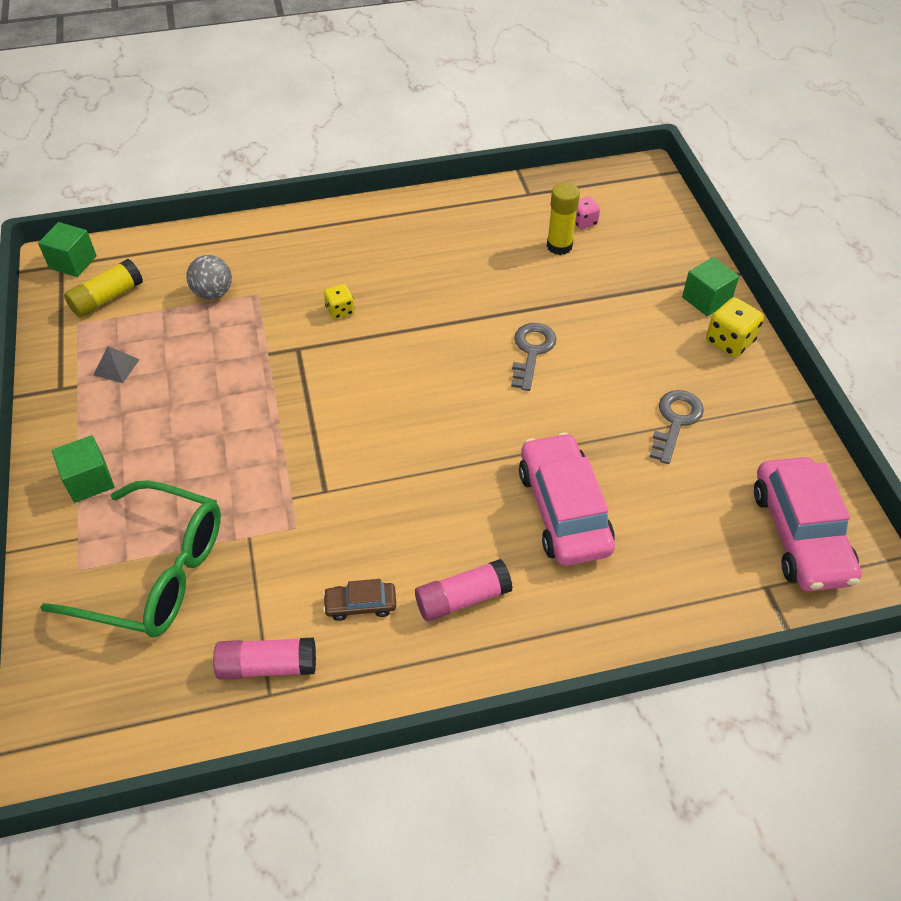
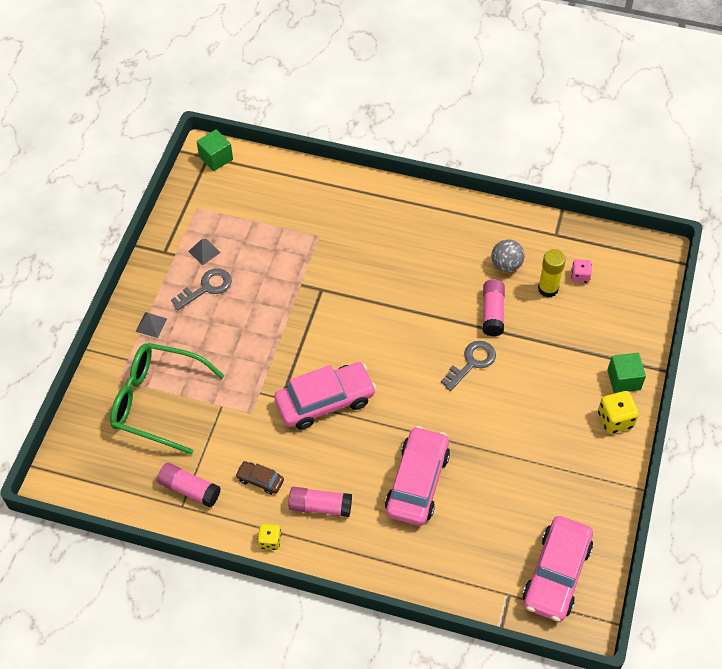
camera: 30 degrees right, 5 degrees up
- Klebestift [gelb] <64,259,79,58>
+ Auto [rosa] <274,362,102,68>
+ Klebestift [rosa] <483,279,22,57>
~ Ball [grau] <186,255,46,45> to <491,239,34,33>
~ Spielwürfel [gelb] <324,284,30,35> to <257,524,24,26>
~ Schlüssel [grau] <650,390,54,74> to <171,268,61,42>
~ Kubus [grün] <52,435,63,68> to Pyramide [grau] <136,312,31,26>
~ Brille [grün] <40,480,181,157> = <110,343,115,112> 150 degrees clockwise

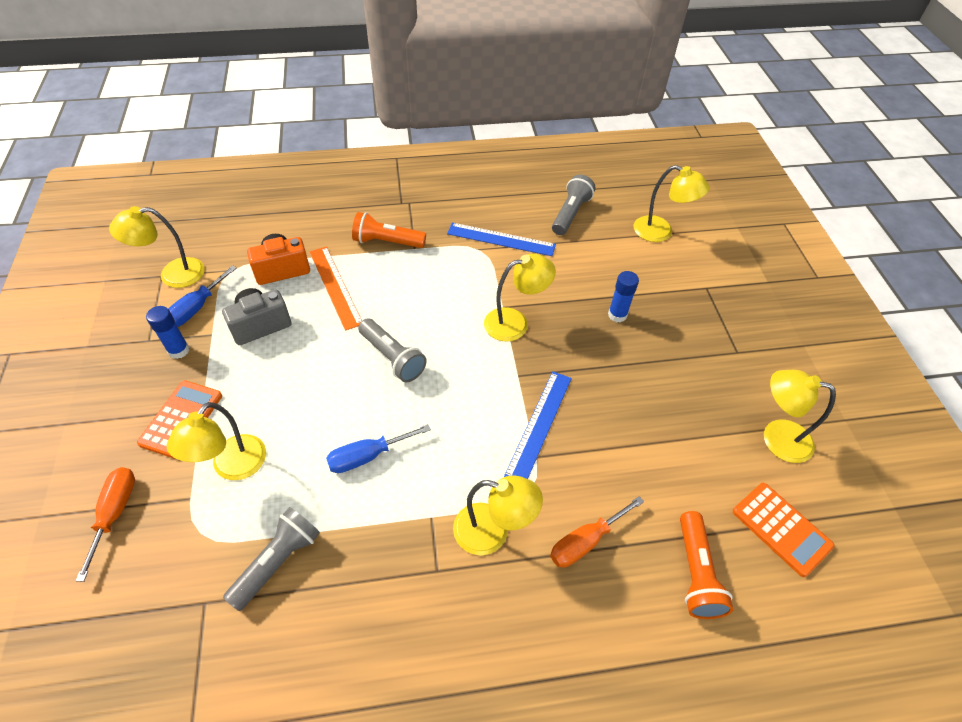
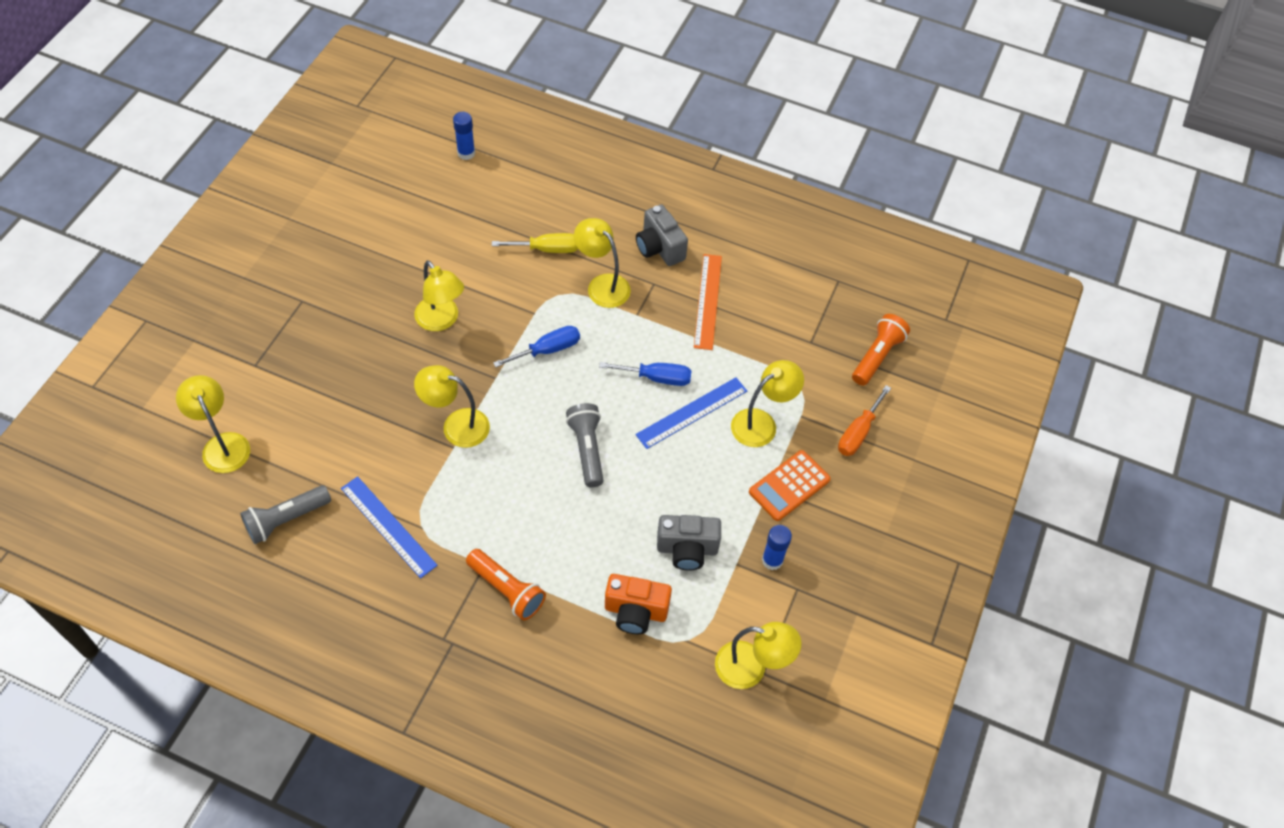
camera: 150 degrees left, 5 degrees up
- Taschenlampe [grau] <223,507,97,104>
- Taschenrechner [orange] <733,483,102,94>
+ Kamera [grau] <636,204,52,62>
~ Schraubenzieher [blau] <168,265,69,62> to <493,326,87,41>
~ Lineal [orange] <310,247,52,84> to <694,254,28,96>
~ Lineal [blau] <504,371,68,108> to <636,377,111,72>
~ Klebestift [blau] <608,271,31,52> to <453,112,22,48>
~ Taschenlampe [orange] <680,511,53,108> to <852,314,58,72>
~ Lampe [gelb] <764,370,72,93> to <414,261,50,70>
~ Schraubenzieher [orange] <550,496,94,72> to Schraubenzieher [gelb] <492,233,86,20>

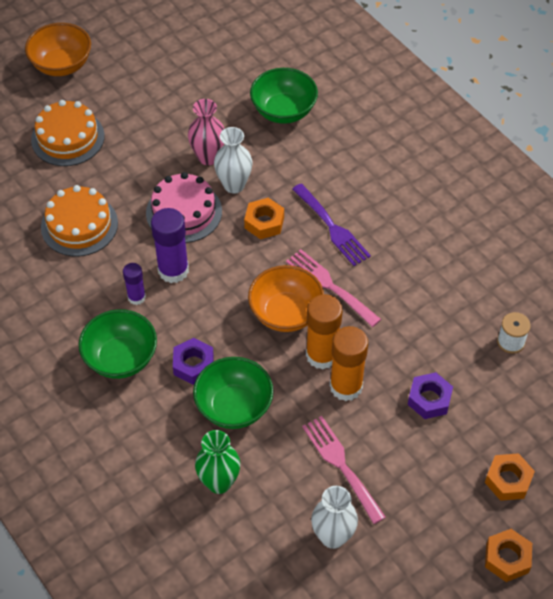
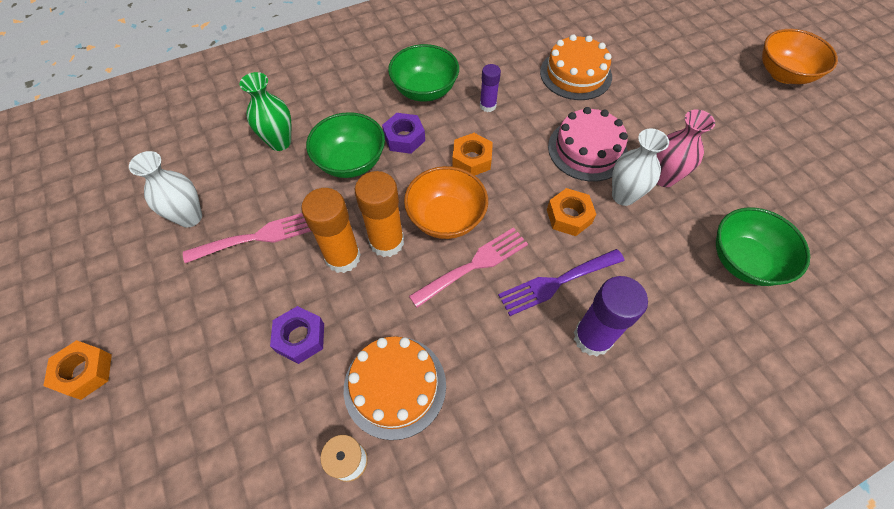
camera: 100 degrees right, 5 degrees up
~ Kuchen [orange] <31,100,74,66> to <344,336,102,104>
~ Klebestift [lila] <151,208,38,75> to <574,276,74,80>
~ Sechskantmutter [orange] <485,453,50,48> to <452,133,41,42>

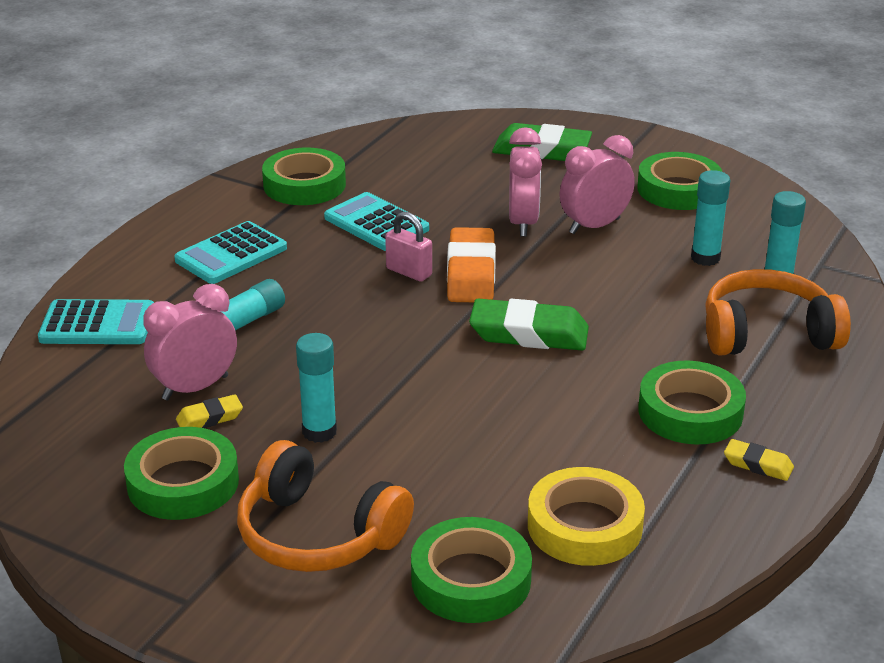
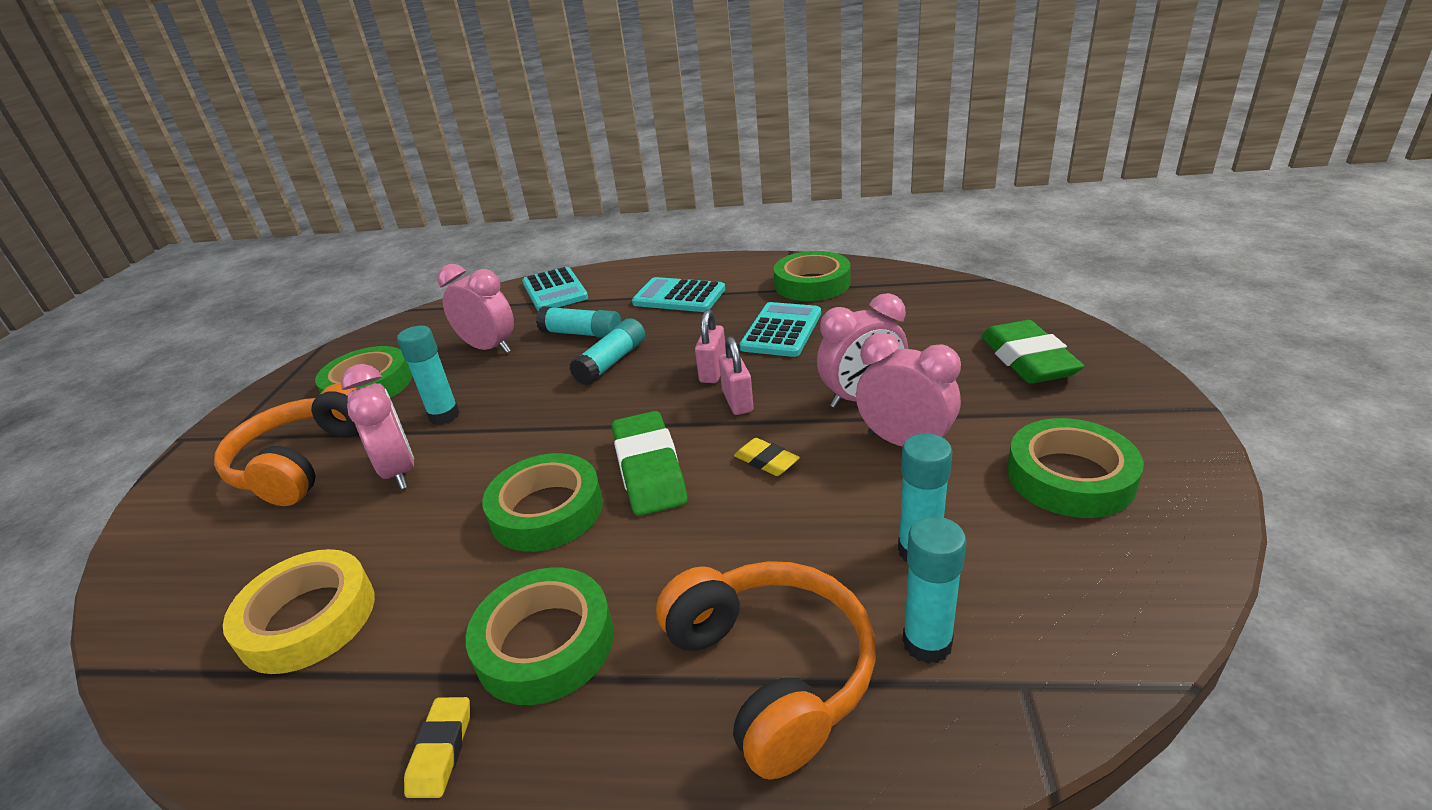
camera: 70 degrees right, 0 degrees up
+ Wecker [rosa] <341,364,73,126>
+ Klebestift [türkis] <569,318,76,67>
~ Radiergummi [gelb] <176,394,67,34> to <734,438,66,38>
~ Klebeband [grün] <411,517,121,106> to <482,453,121,99>
~ Radiergummi [orange] <447,227,49,75> to Vorhängeschloss [rosa] <719,337,34,78>

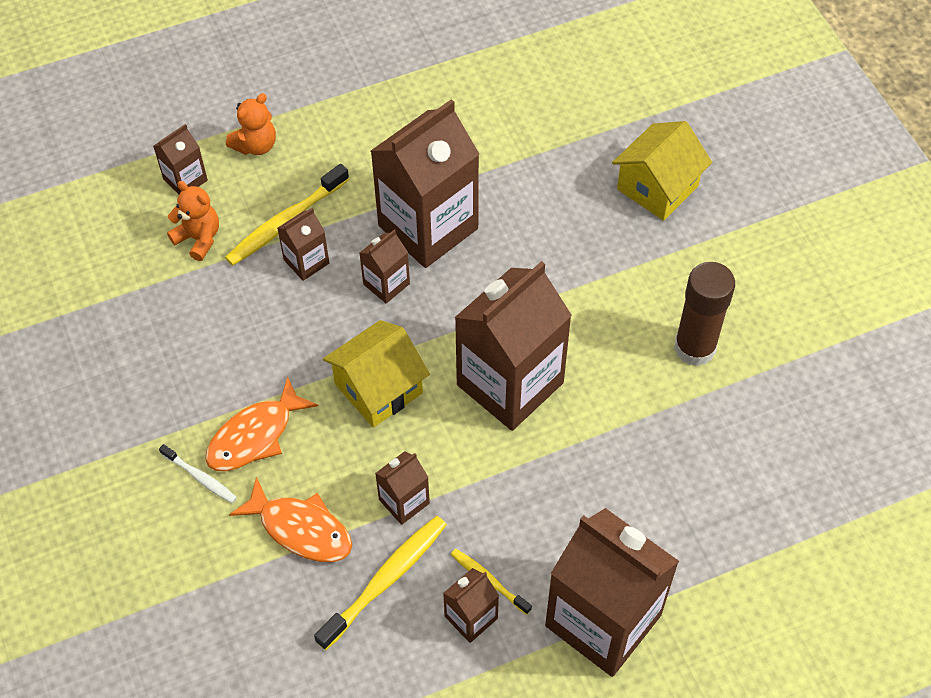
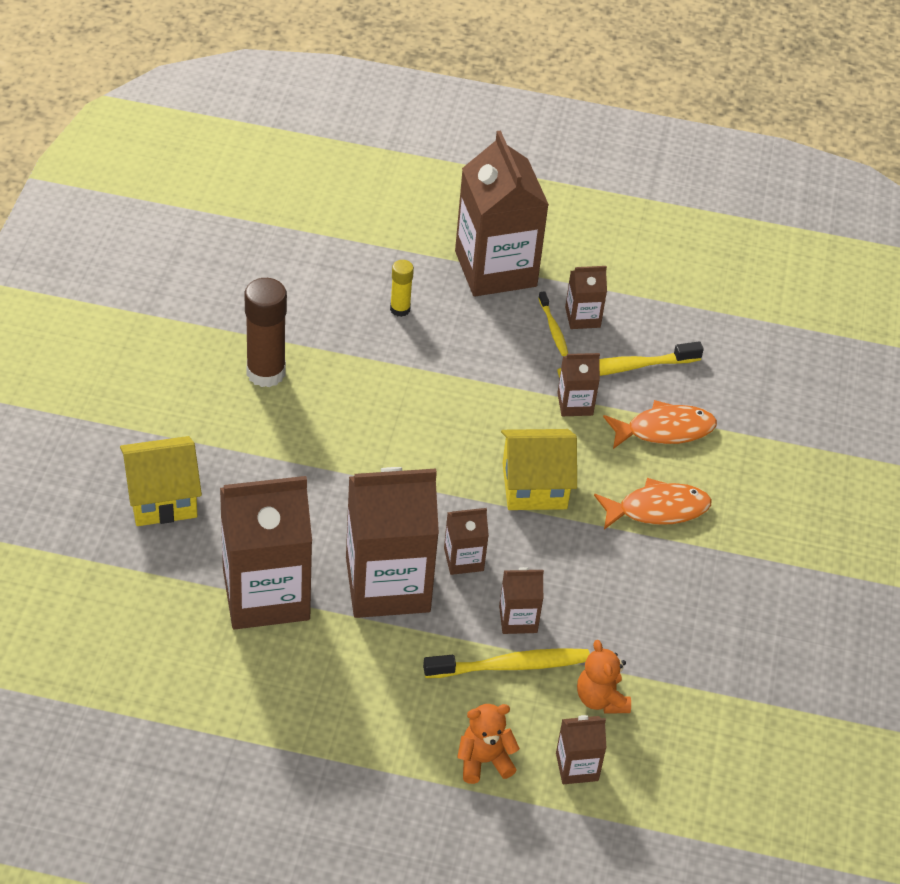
camera: 150 degrees left, 10 degrees down
- Zahnbürste [weiß] <159,444,78,59>
+ Klebestift [gelb] <390,260,24,57>
~ Getränkekarton [braun] <454,261,118,170> to <220,476,92,153>
~ Fisch [orange] <229,477,123,85> = <603,400,114,49> 105 degrees clockwise

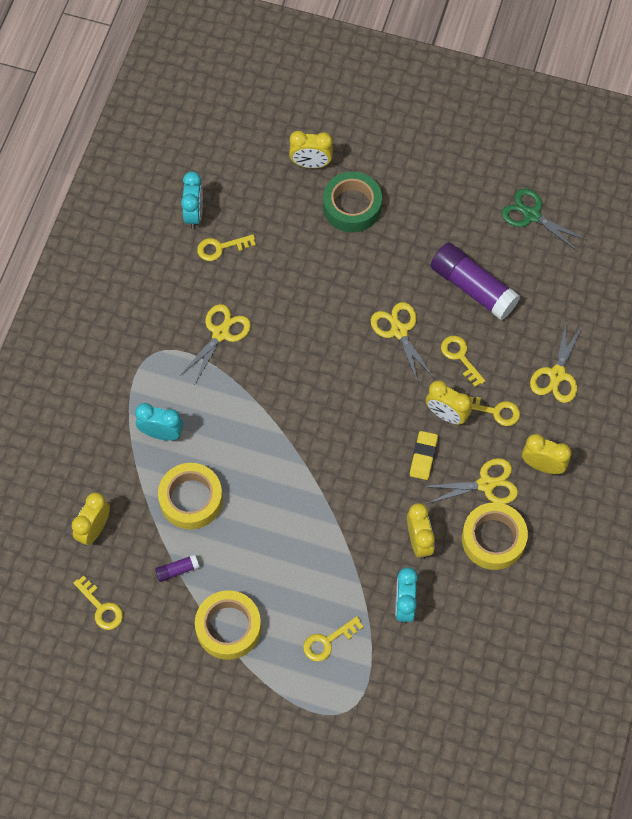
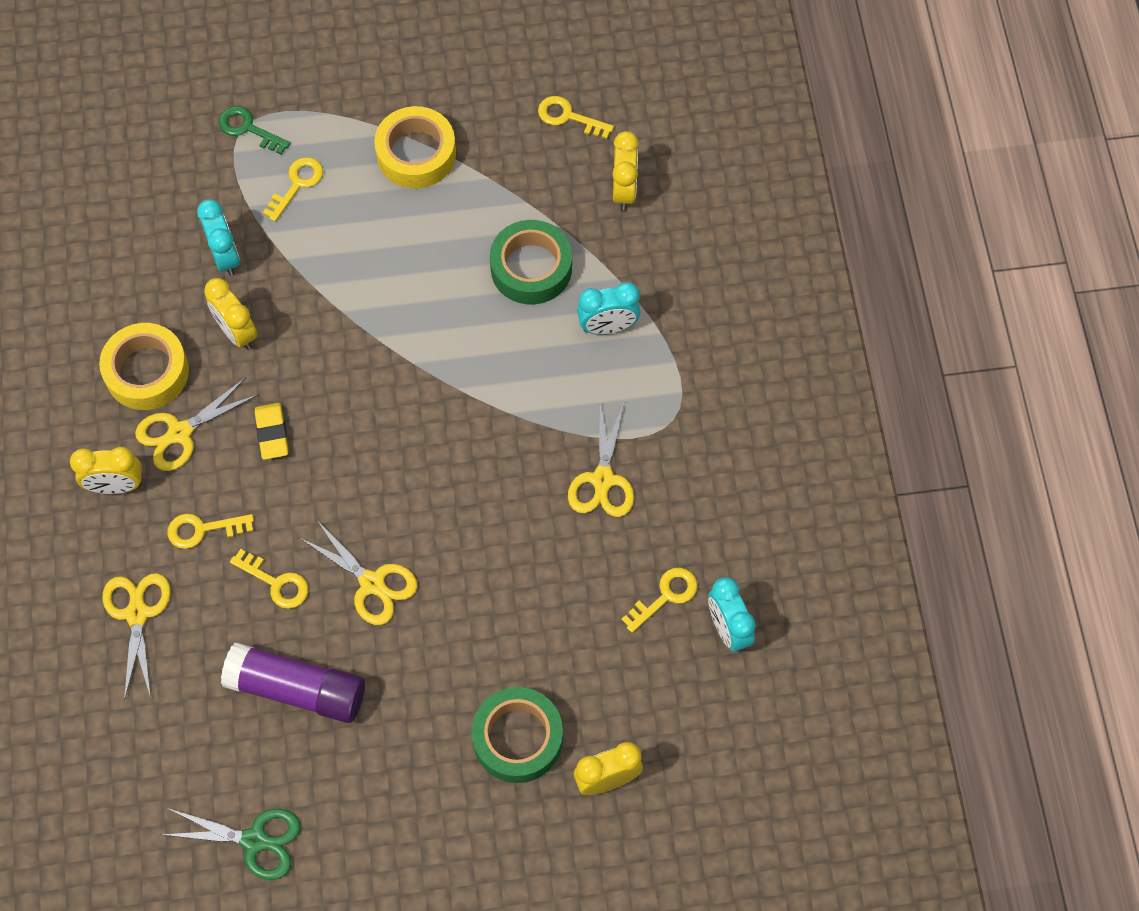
camera: 155 degrees right, 0 degrees up
- Klebestift [lila] <155,554,44,28>
- Wecker [gelb] <426,380,46,45>
+ Schlüssel [grün] <219,106,72,48>
~ Klebeband [gelb] <158,463,65,66> to Klebeband [grün] <490,220,82,85>

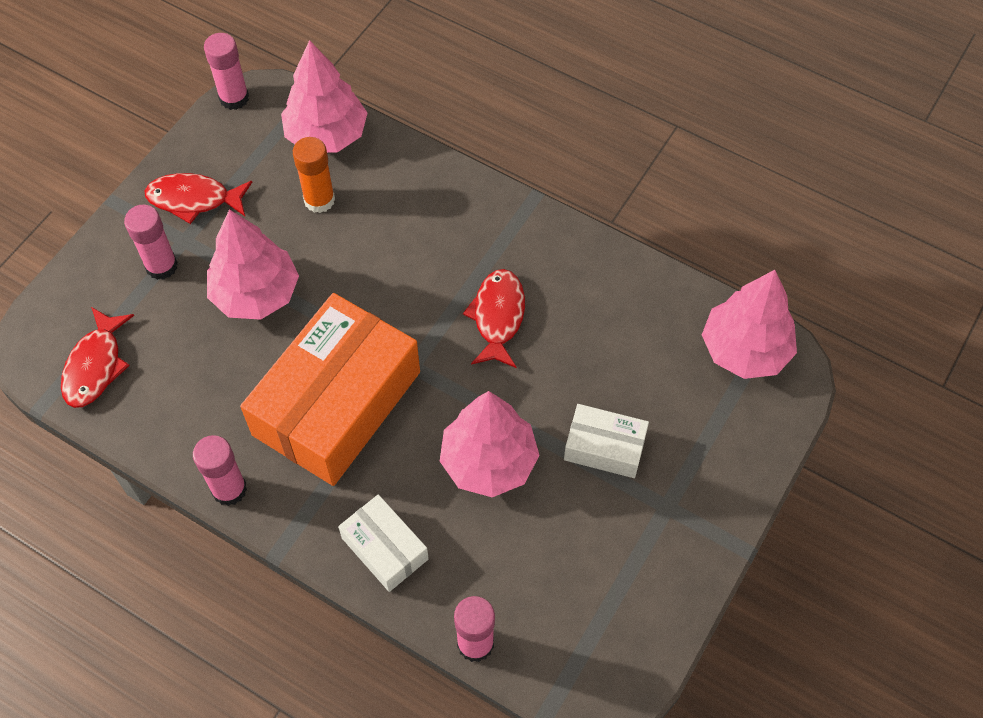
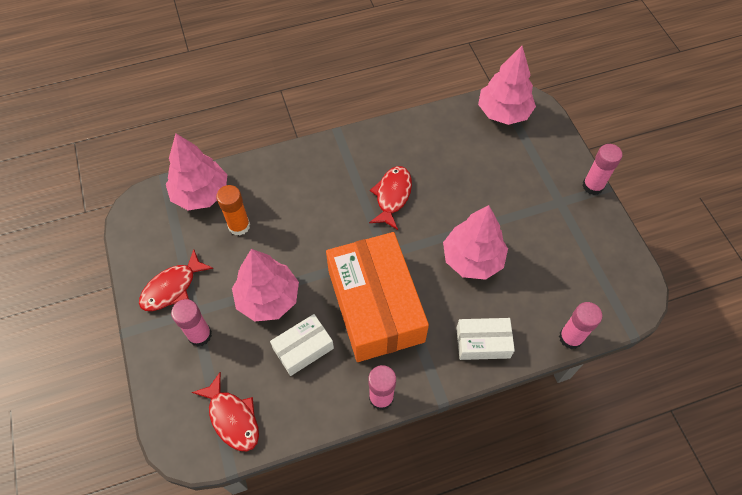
camera: 50 degrees left, 0 degrees up
~ Klebestift [rosa] <204,33,45,77> to <582,144,40,51>
~ Schachtel [weiß] <564,404,85,74> to <270,314,64,62>
~ Fisch [rot] <463,269,62,99> = <369,166,43,64> 60 degrees clockwise

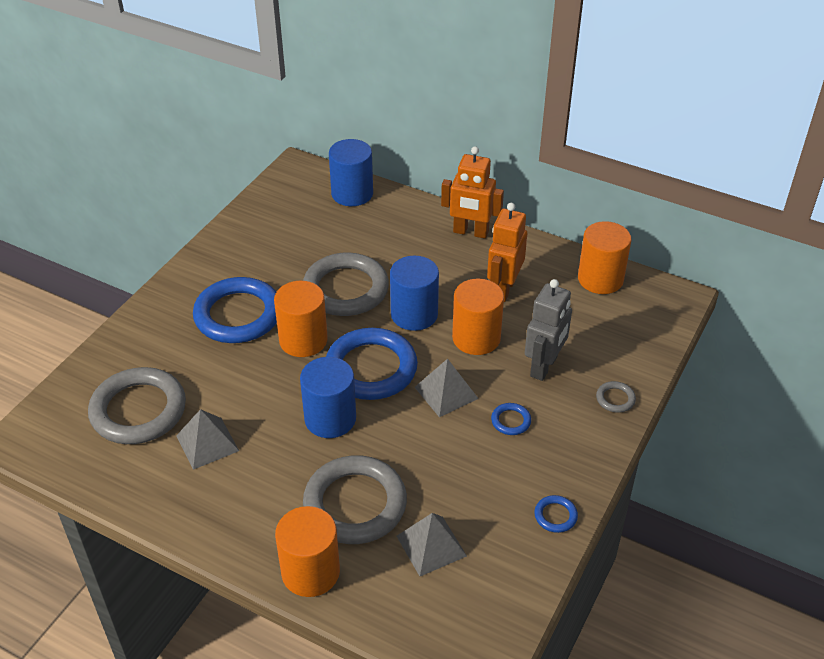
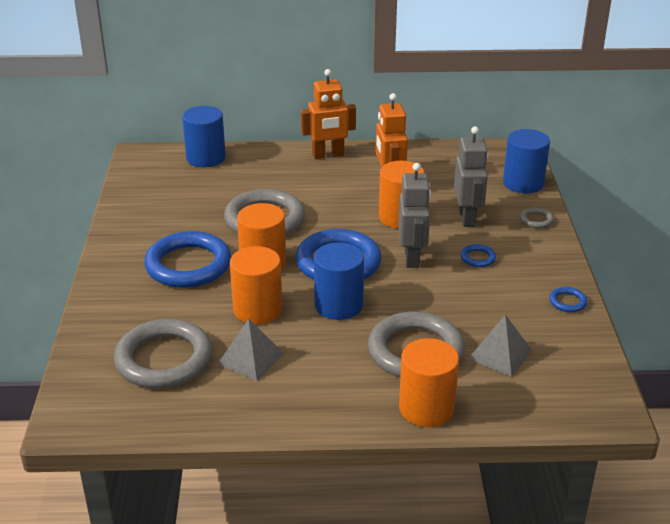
camera: 30 degrees left, 10 degrees down
~ Vollzylinder [blau] <390,256,49,75> to <503,129,47,64>
~ Vollzylinder [orange] <578,221,54,73> to <230,246,52,78>
~ Pyramide [grau] <415,359,64,58> to Roboter [grau] <398,163,33,105>

